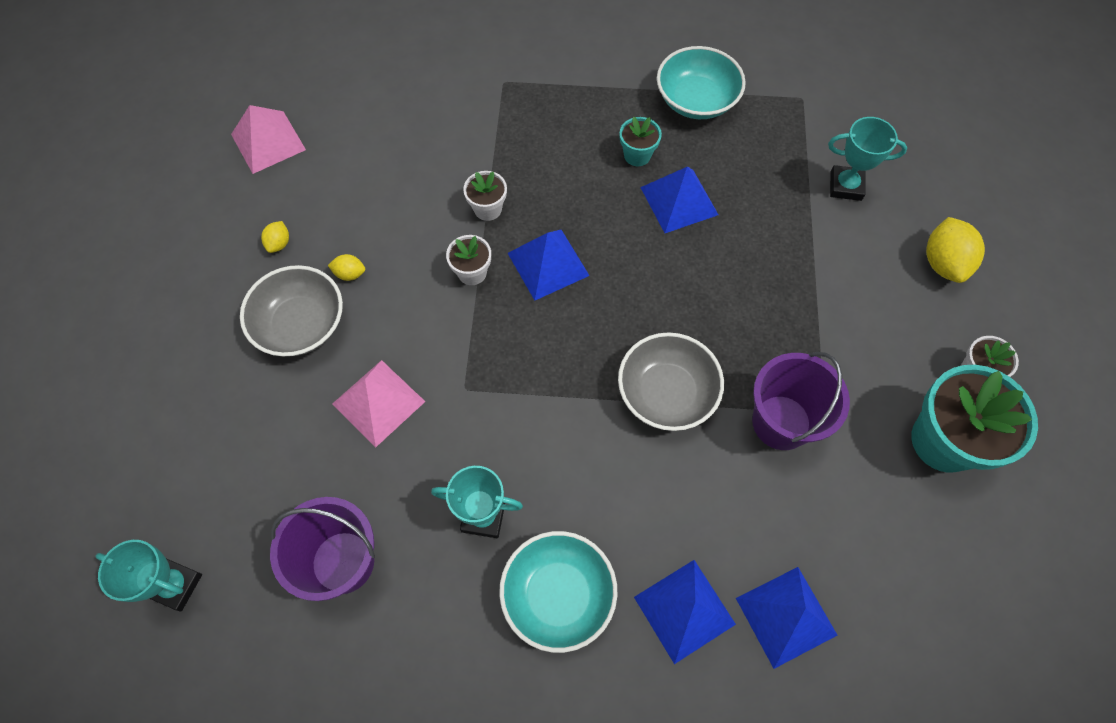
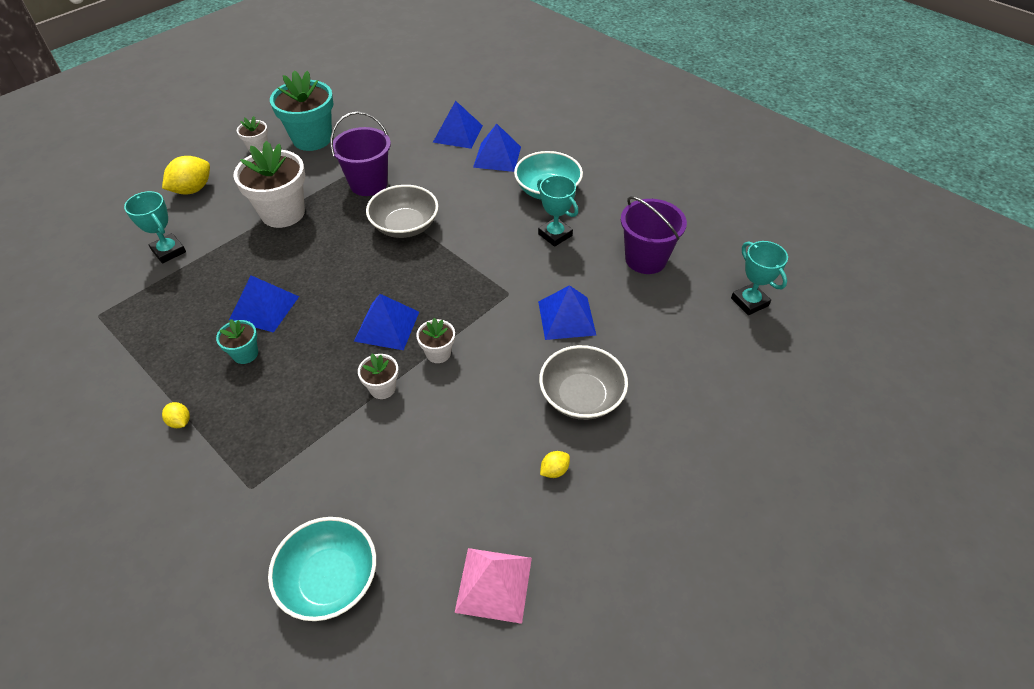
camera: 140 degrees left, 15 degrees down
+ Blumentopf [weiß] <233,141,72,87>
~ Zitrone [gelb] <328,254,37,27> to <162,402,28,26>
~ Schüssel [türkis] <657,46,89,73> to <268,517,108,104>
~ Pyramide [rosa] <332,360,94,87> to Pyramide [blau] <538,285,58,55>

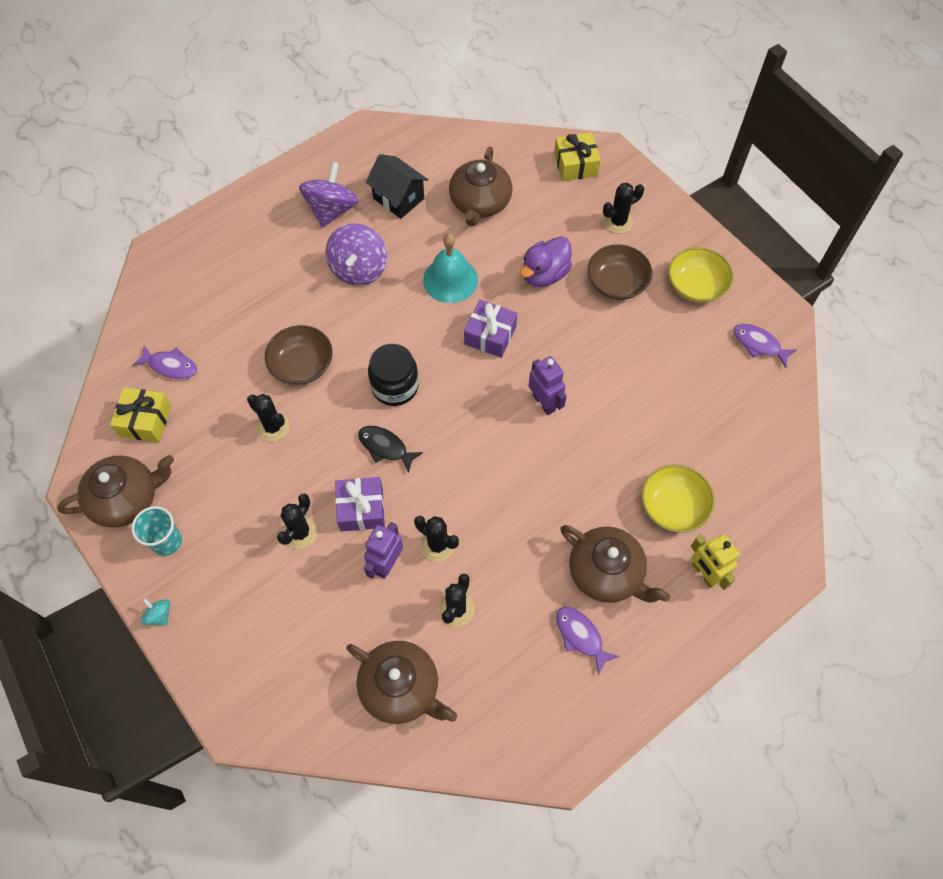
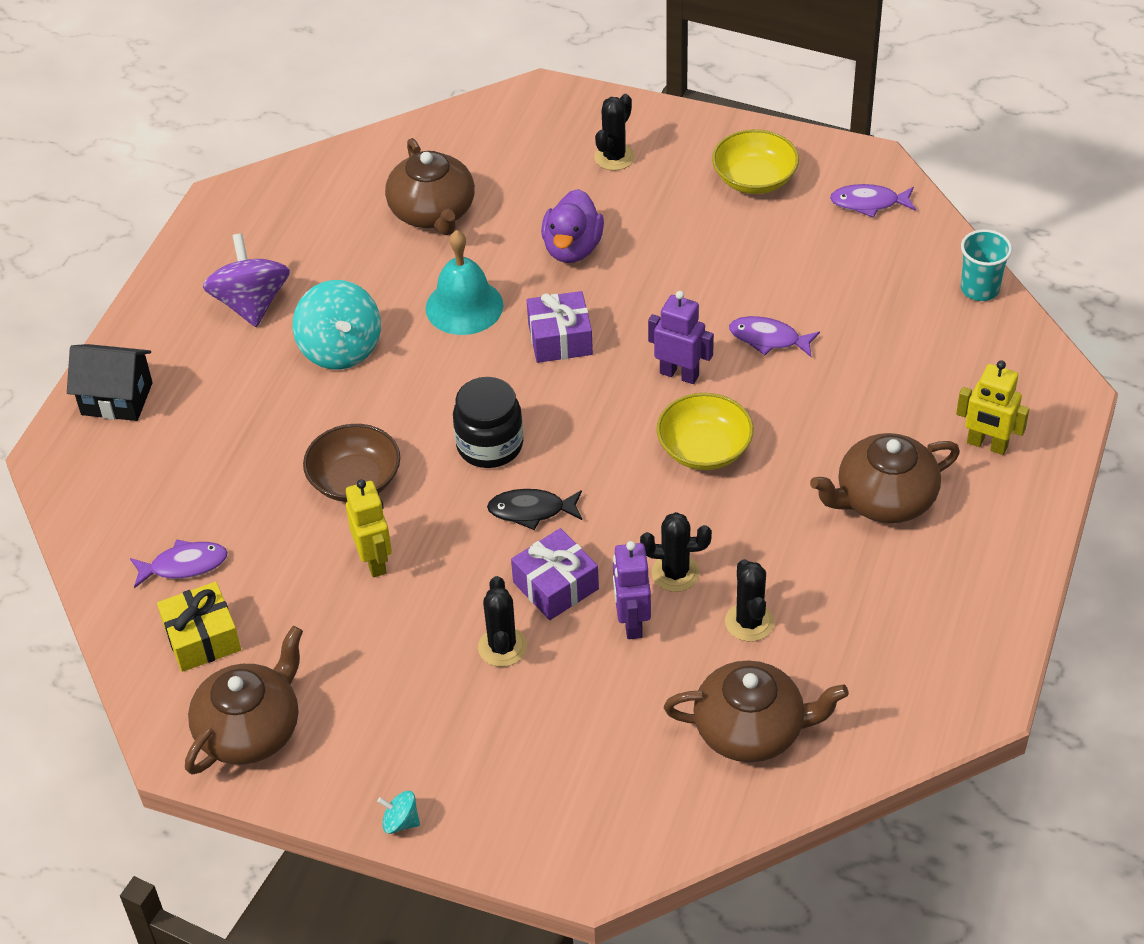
camera: 30 degrees left, 15 degrees down
- Geschenk [gelb] <554,132,47,49>
- Schüssel [braun] <587,244,65,56>
~ Becher [türkis] <132,506,50,50> to <961,229,51,72>
~ Haus [schwarz] <366,154,62,65> to <67,344,86,77>
~ Fisch [lila] <556,607,64,68> to <729,316,91,41>
~ Schüssel [gelb] <642,465,73,68> to <657,393,97,77>
~ Kaktus [schwarz] <247,394,43,48> to Roboter [gelb] <346,479,46,98>
~ Kreisel [lila] <325,224,62,62> to Kreisel [türkis] <293,280,88,90>
~ Teekanne [braun] <560,525,110,78> = <810,433,150,90> 150 degrees clockwise

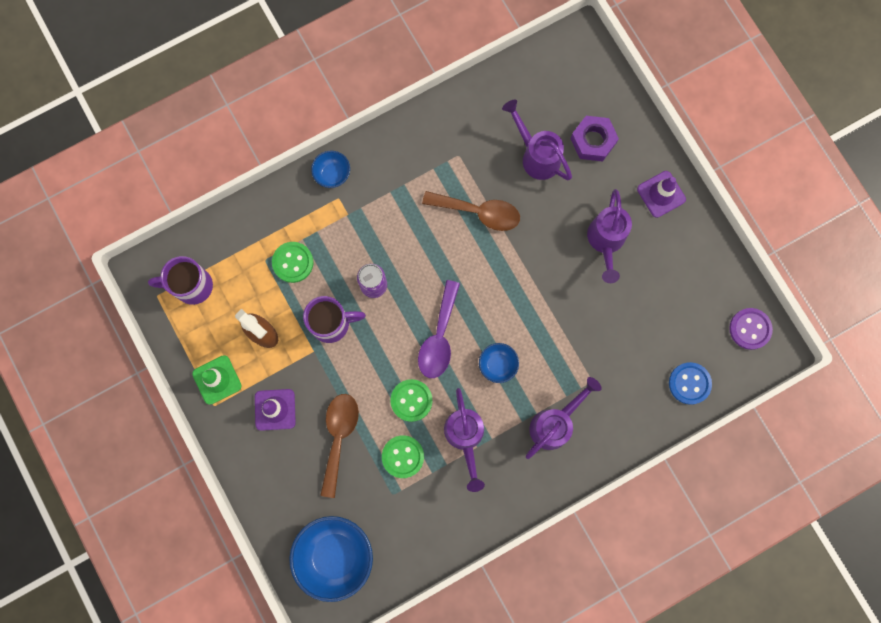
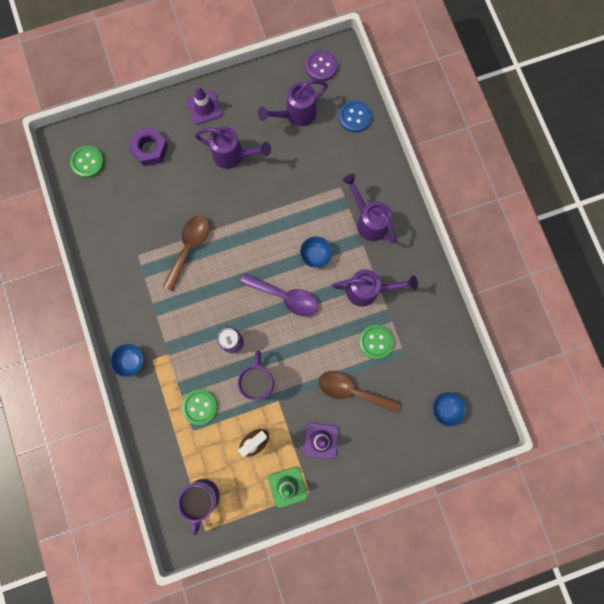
camera: 80 degrees left, 0 degrees up
~ Knopf [grün] <390,379,43,43> to <70,145,34,33>
~ Gießkanne [lila] <502,99,70,81> to <258,79,70,47>
~ Schüssel [blau] <289,516,84,86> = <432,392,34,35> x0.51

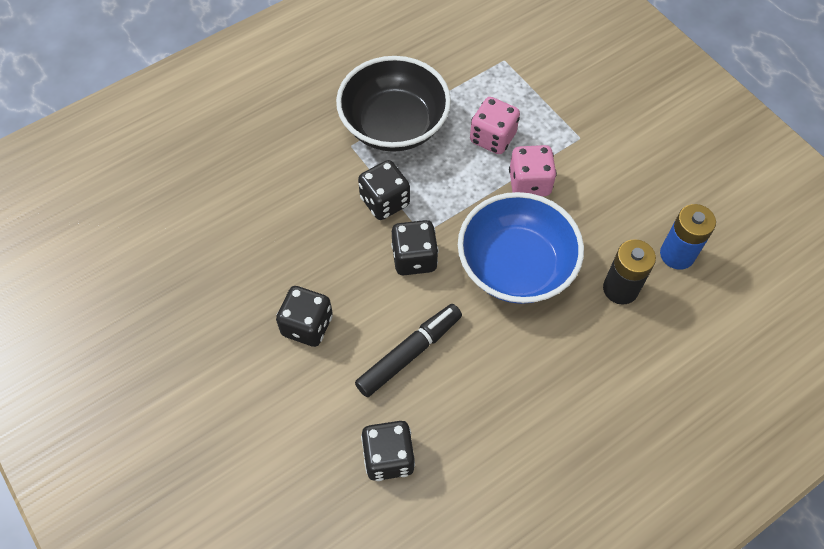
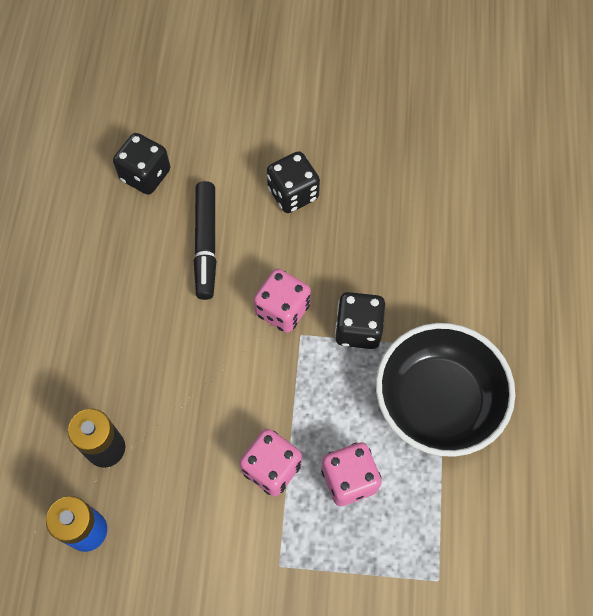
camera: 130 degrees right, 5 degrees up
- Schüssel [blau] <458,192,126,112>
~ Spielwürfel [schwarz] <391,220,48,55> to Spielwürfel [rosa] <254,269,57,64>

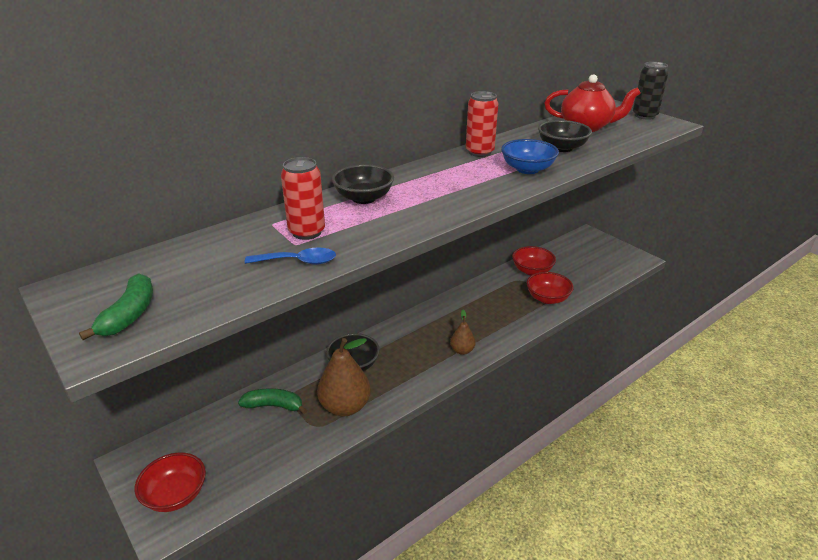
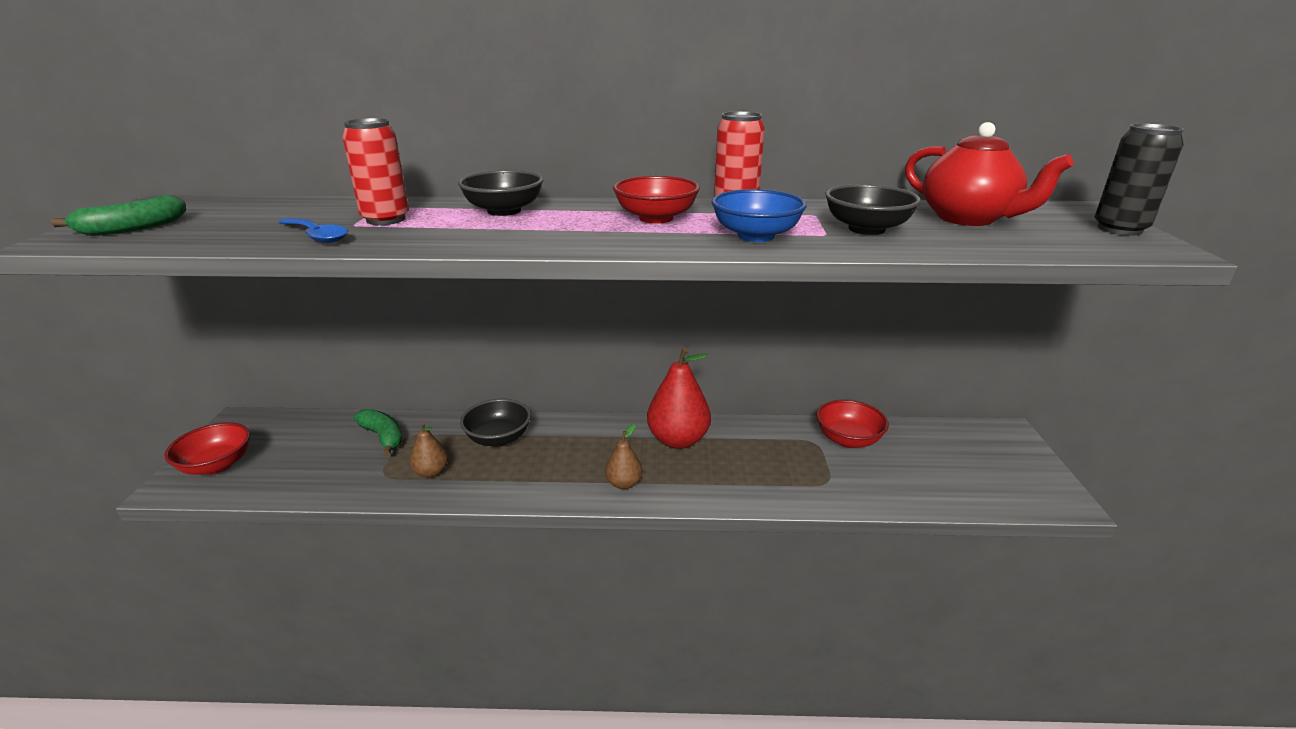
camera: 40 degrees right, 5 degrees down
+ Birne [rot] <647,347,64,102>
~ Schüssel [rot] <527,272,47,32> to <613,176,87,47>
~ Birne [braun] <317,338,54,78> = <410,422,38,56> x0.54

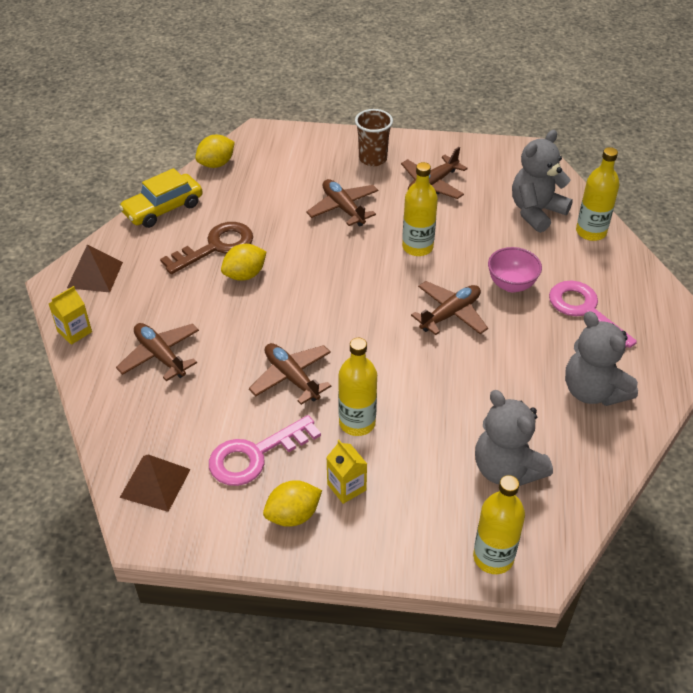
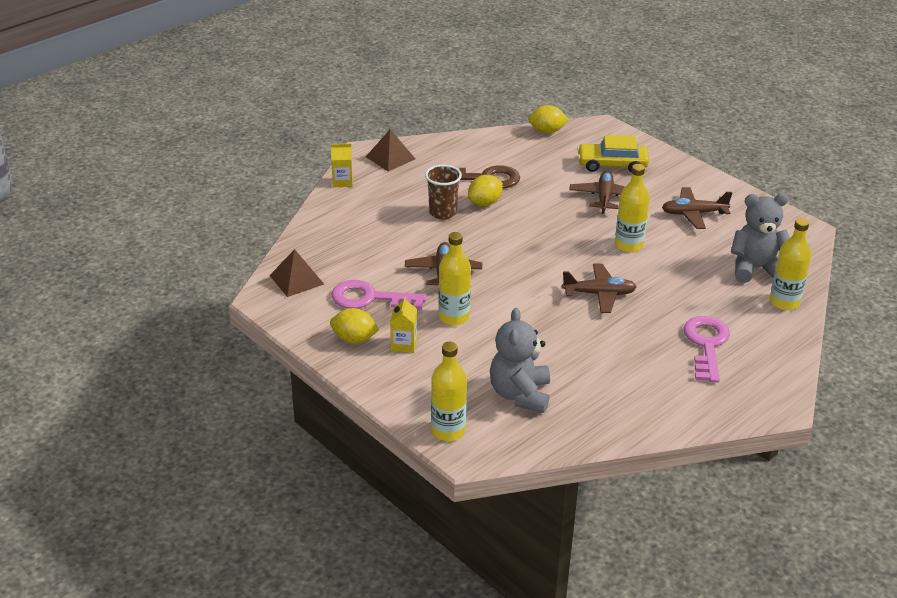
camera: 40 degrees right, 10 degrees down
- Flugzeug [braun] <116,323,83,58>
- Schüssel [rosa] <488,247,54,45>
- Teddybär [grau] <565,311,73,95>
~ Auto [gelb] <119,168,84,60> to <577,135,72,38>
~ Becher [braun] <355,109,38,57> to <425,165,37,55>
~ Zitrone [gelb] <221,244,46,37> = <468,175,35,31> 45 degrees counterclockwise

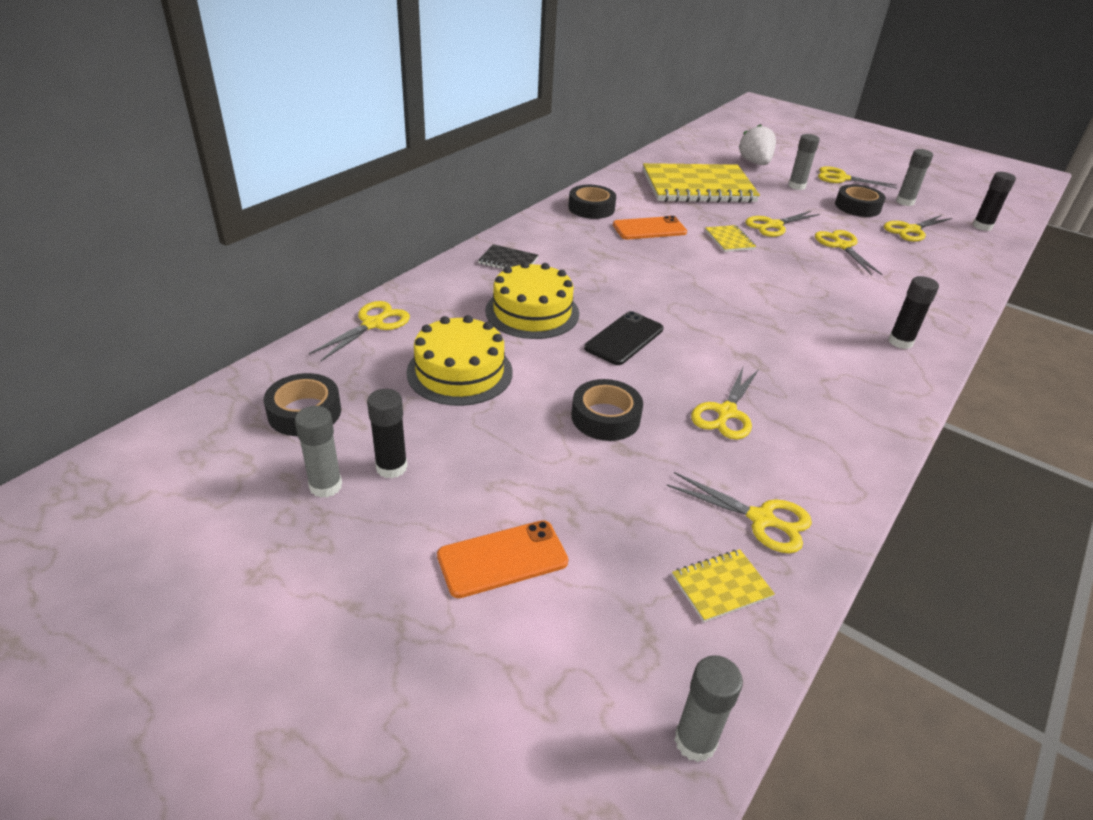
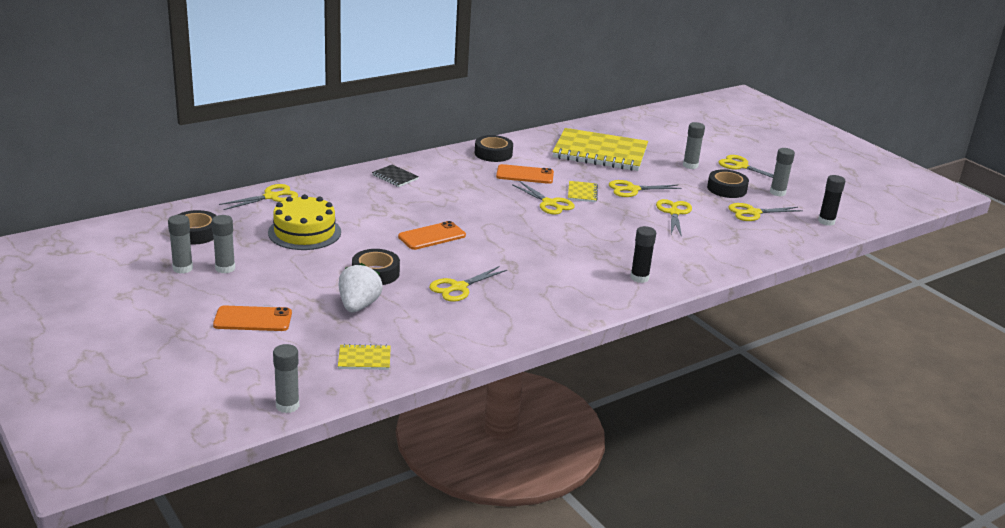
camera: 20 degrees right, 10 degrees down
- Kuchen [gelb] <485,261,94,78>
~ Schere [gelb] <666,472,146,81> to <512,181,63,34>
~ Erdbeere [weiß] <739,124,37,41> to <339,263,44,49>
~ Klebestift [schwarz] <367,389,41,89> to Klebestift [grau] <212,215,23,58>
~ Handy [schwarz] <584,311,80,54> to Handy [orange] <398,221,68,29>

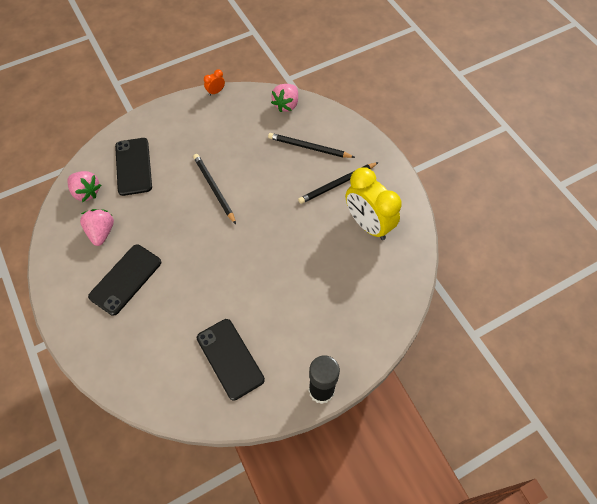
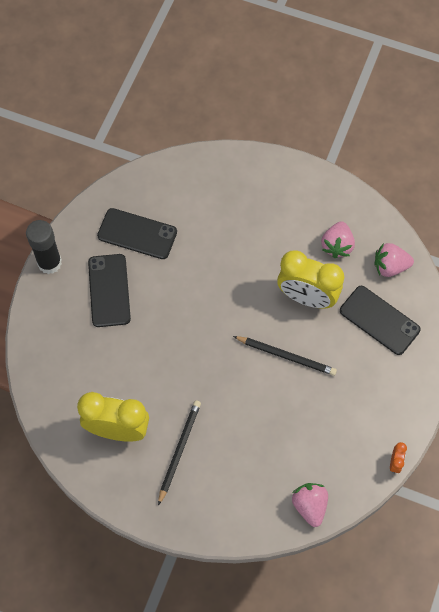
camera: 140 degrees right, 5 degrees up
- Bleistift [schwarz] <268,133,87,25>
+ Wecker [gelb] <277,250,67,59>
~ Handy [schwarz] <88,244,73,72> to <88,254,43,73>
~ Erdbeere [rosa] <80,209,34,37> = <321,221,34,37> 60 degrees clockwise

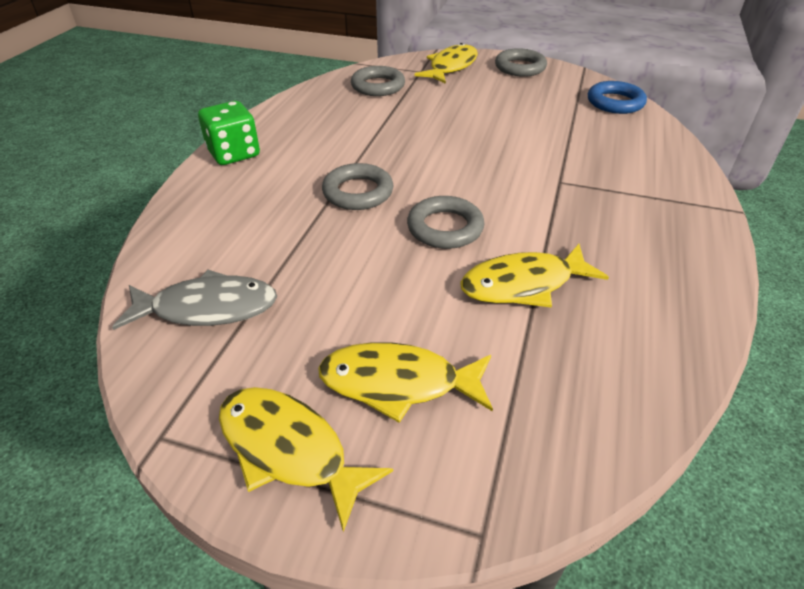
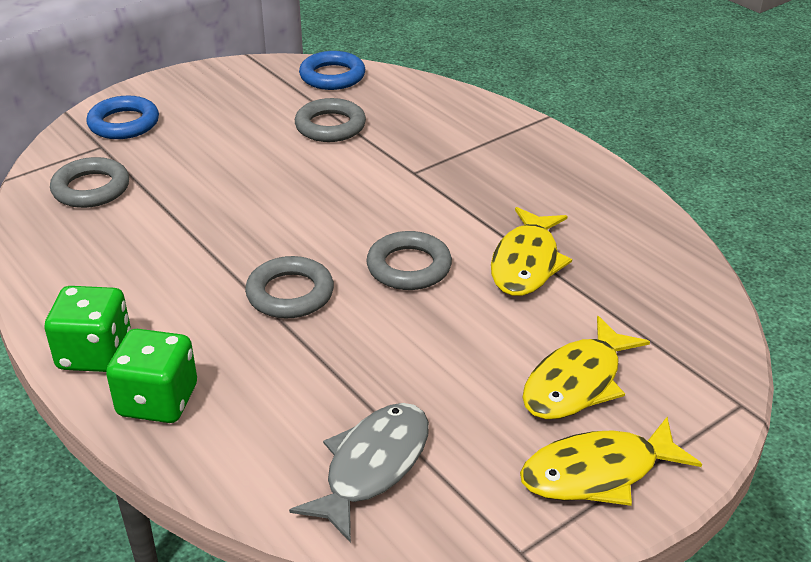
camera: 55 degrees left, 5 degrees down
+ Spielwürfel [grün] <106,329,91,94>
~ Ring [grau] <495,48,52,29> to <295,98,71,44>
~ Fisch [gelb] <414,43,64,41> to Ring [blau] <86,96,73,43>

